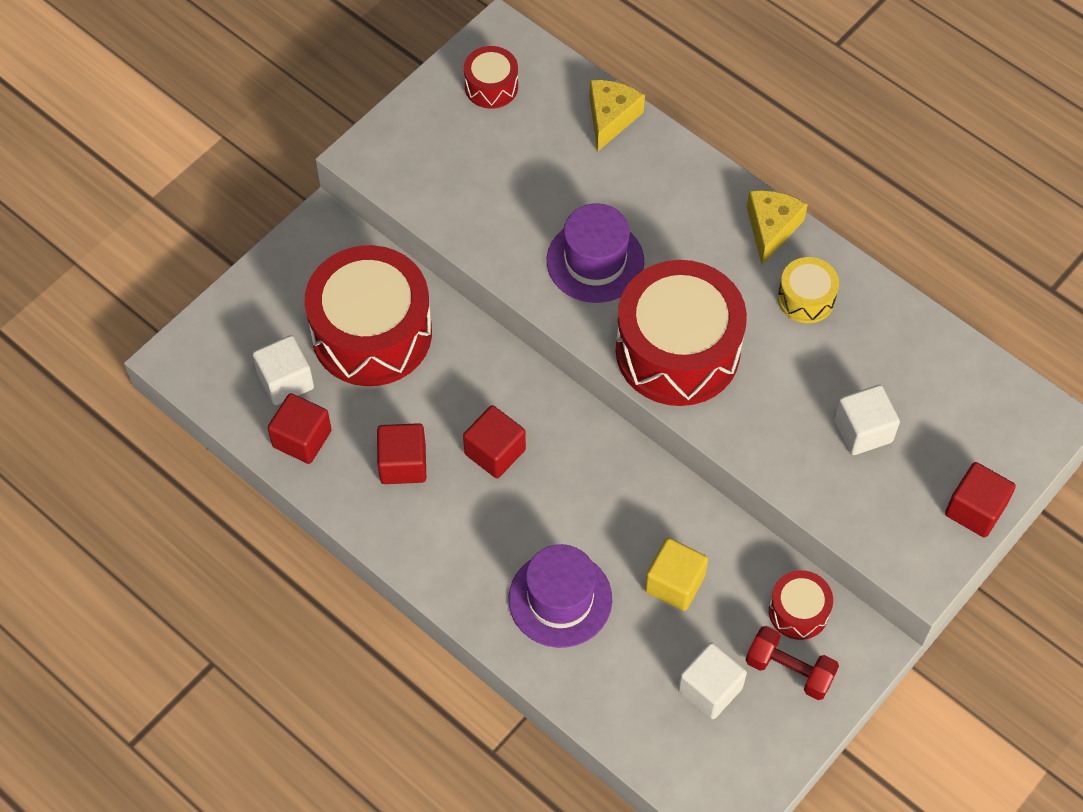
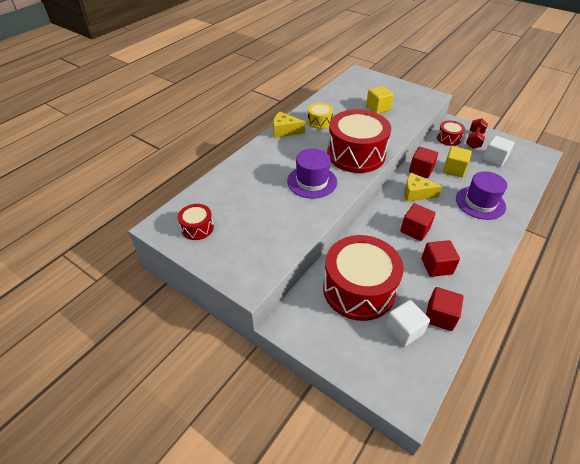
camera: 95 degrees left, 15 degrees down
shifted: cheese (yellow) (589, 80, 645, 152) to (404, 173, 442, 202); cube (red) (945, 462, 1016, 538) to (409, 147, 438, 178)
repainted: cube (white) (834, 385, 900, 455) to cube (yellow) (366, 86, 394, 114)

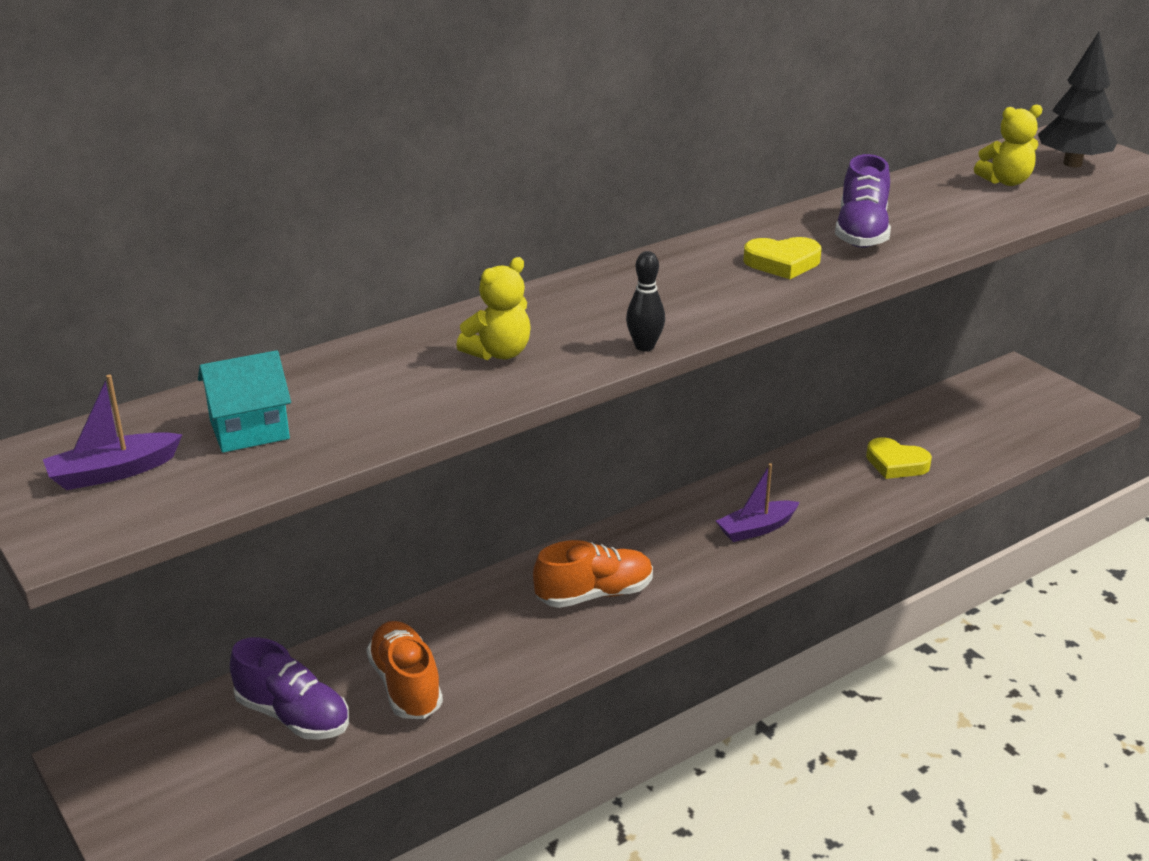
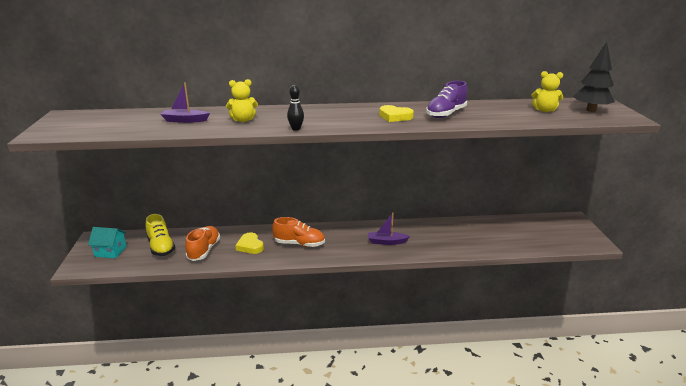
camera: 30 degrees right, 5 degrees down
shifted: boat (purple) (43, 375, 183, 490) to (160, 82, 210, 123); house (turquoise) (198, 350, 291, 453) to (88, 227, 127, 259); heart (yellow) (866, 437, 932, 479) to (235, 233, 264, 254)
repainted: shoe (purple) (230, 637, 349, 740) to shoe (yellow) (145, 214, 175, 256)

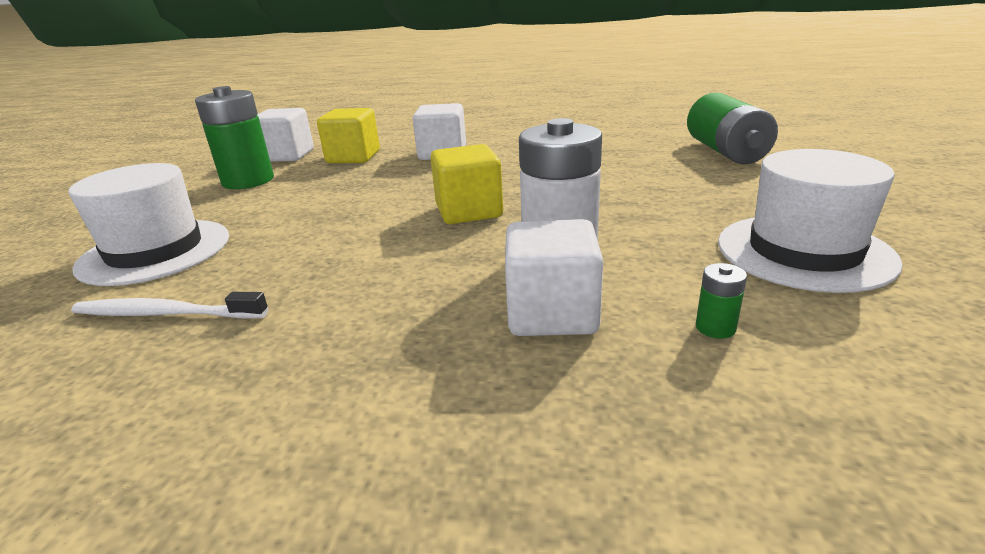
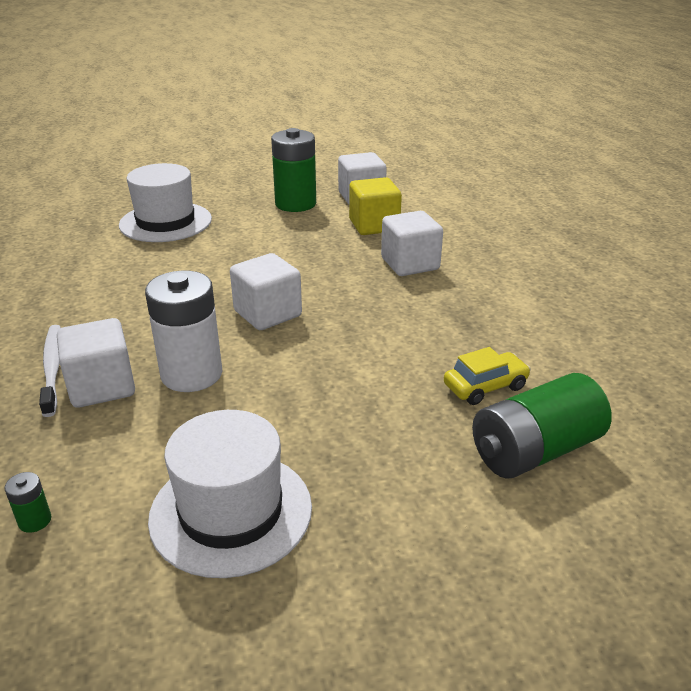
camera: 65 degrees right, 5 degrees up
new: car (yellow) (444, 347, 531, 405)
shifted: toothbrush (white) (71, 292, 268, 319) to (39, 325, 61, 417); battery (green) (696, 263, 747, 339) to (4, 472, 51, 533)
repainted: cube (yellow) (430, 144, 503, 224) to cube (white) (230, 253, 302, 330)

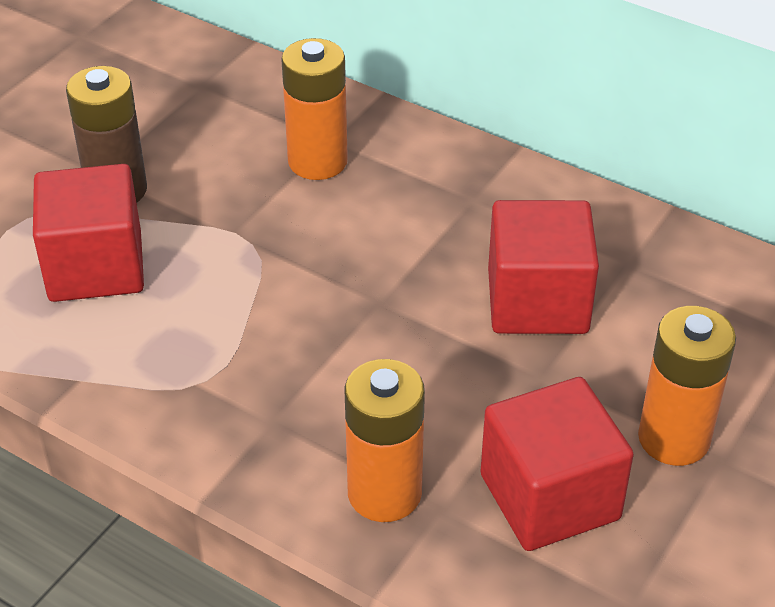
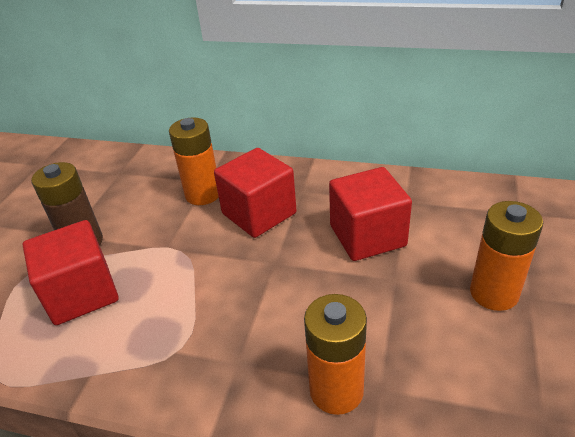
camera: 15 degrees left, 5 degrees down
shifted: cube (red) (481, 377, 634, 551) to (214, 148, 297, 238)

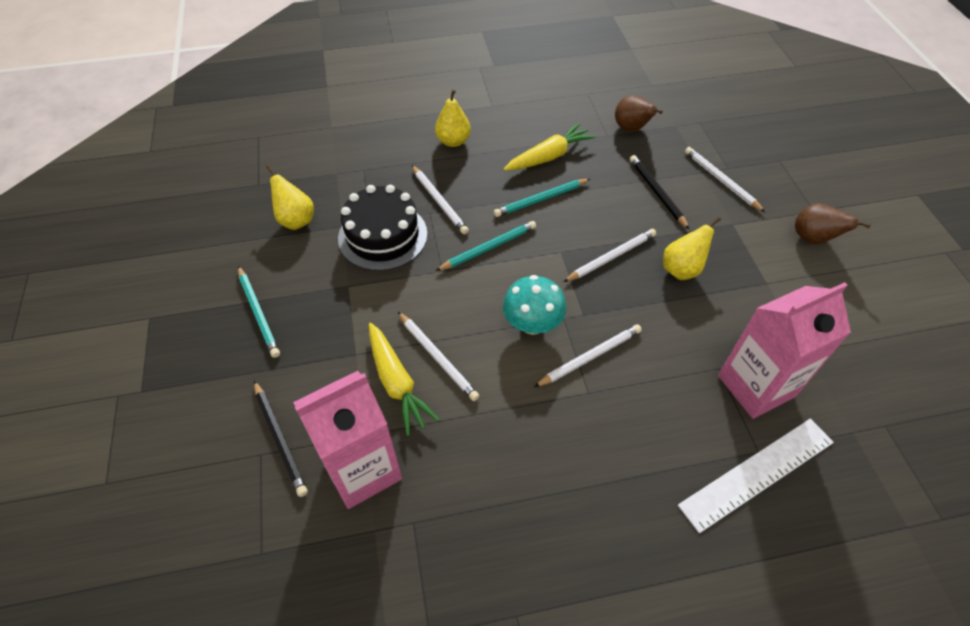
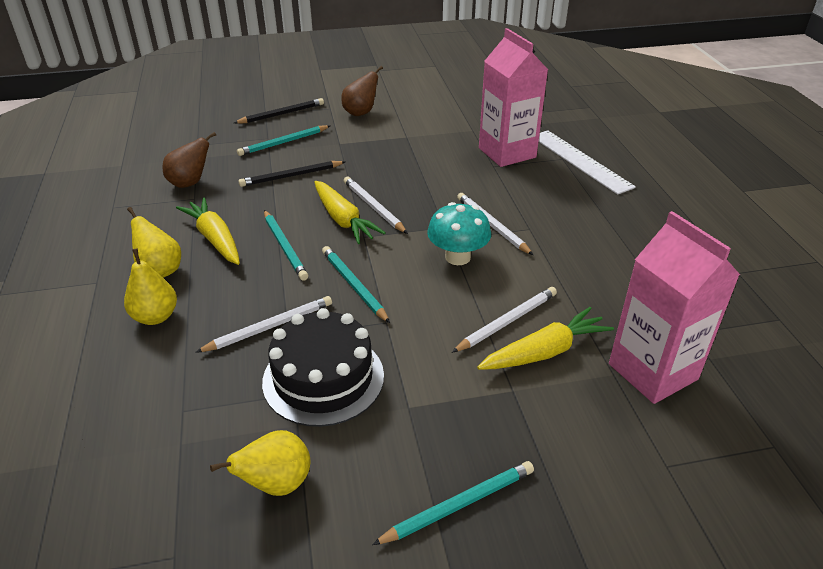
camera: 90 degrees left, 15 degrees down
new: carrot (yellow) (314, 181, 386, 244)
shifted: pencil (black) (254, 381, 308, 497) to (234, 98, 324, 124); pear (yellow) (663, 217, 721, 280) to (127, 207, 181, 278)
repainted: pencil (white) (685, 147, 765, 212) to pencil (turquoise) (237, 125, 330, 156)

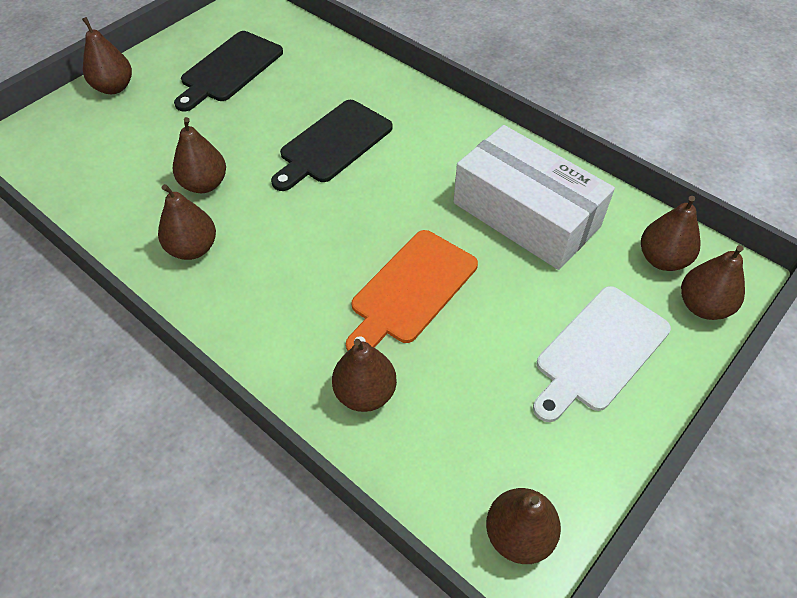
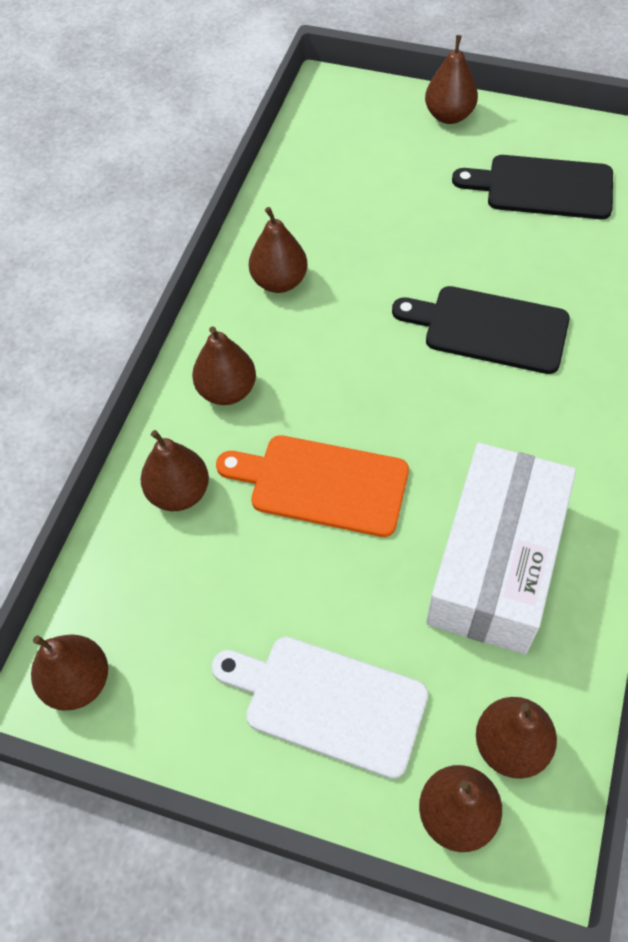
camera: 70 degrees right, 5 degrees up
shifted: pear (brown) (173, 117, 226, 193) to (192, 326, 256, 405)

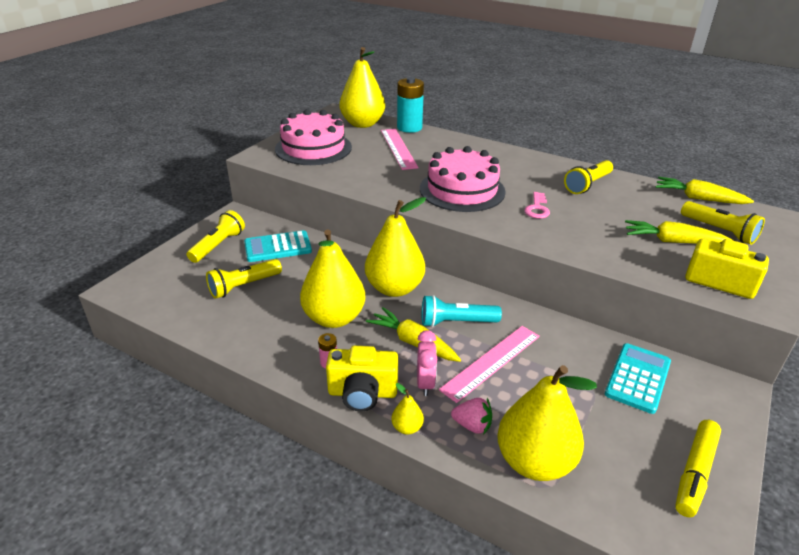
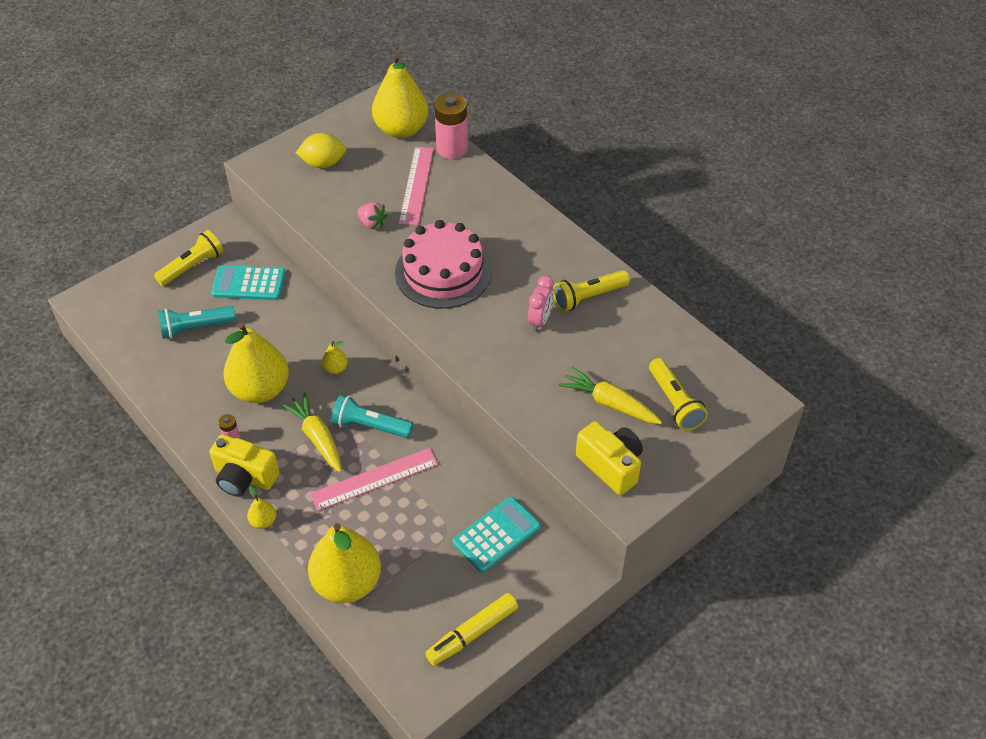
camera: 20 degrees right, 15 degrees up
gone: key (pink) (524, 192, 550, 219); carrot (yellow) (655, 177, 754, 204)
shifted: clock (pink) (417, 330, 437, 396) to (528, 276, 554, 332); strawberry (pink) (451, 398, 492, 434) to (357, 202, 388, 230)
swapped: cake (pink) (275, 109, 352, 165) to lemon (yellow) (296, 133, 346, 168)
repainted: flashlight (yellow) (206, 259, 282, 299) to flashlight (turquoise) (158, 306, 236, 339); battery (turquoise) (397, 77, 424, 133) to battery (pink) (434, 94, 468, 159)
scaled: pear (yellow) (365, 197, 426, 297) = (322, 341, 348, 374) x0.41

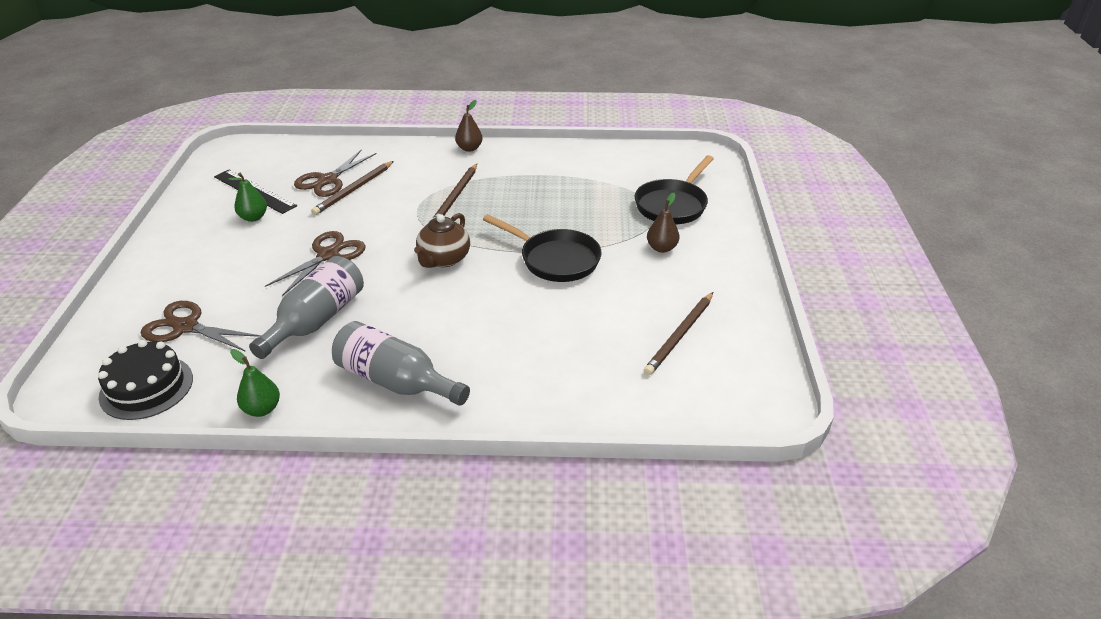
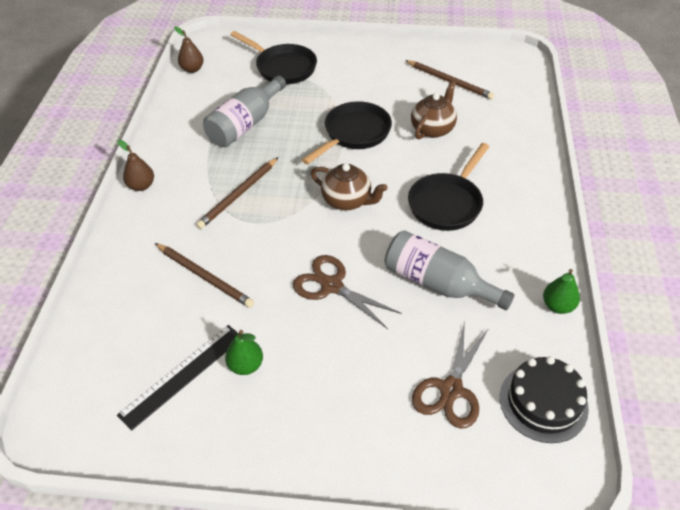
camera: 85 degrees left, 10 degrees up
gone: scissors (brown) (294, 149, 377, 197)
new: pan (black) (408, 143, 489, 231); teapot (brown) (411, 81, 457, 139)
shifted: bottle (grey) (332, 321, 470, 406) to (203, 76, 286, 147); pear (brown) (647, 193, 679, 253) to (174, 26, 204, 73)
rotated: pencil (brown) (432, 164, 477, 219) = (196, 157, 278, 229) 105 degrees clockwise

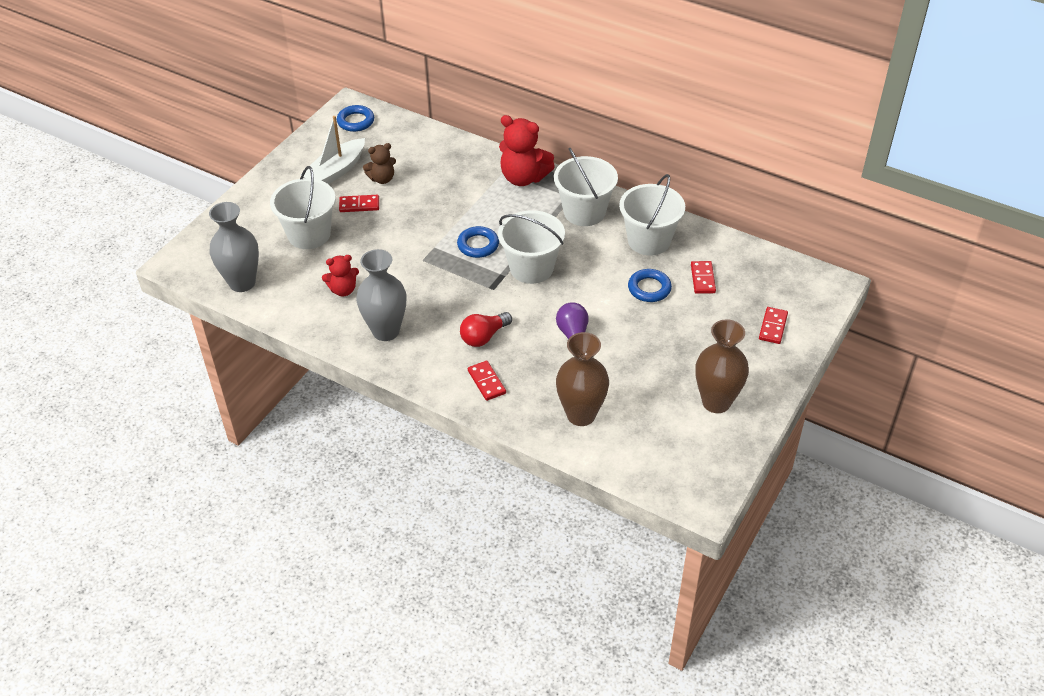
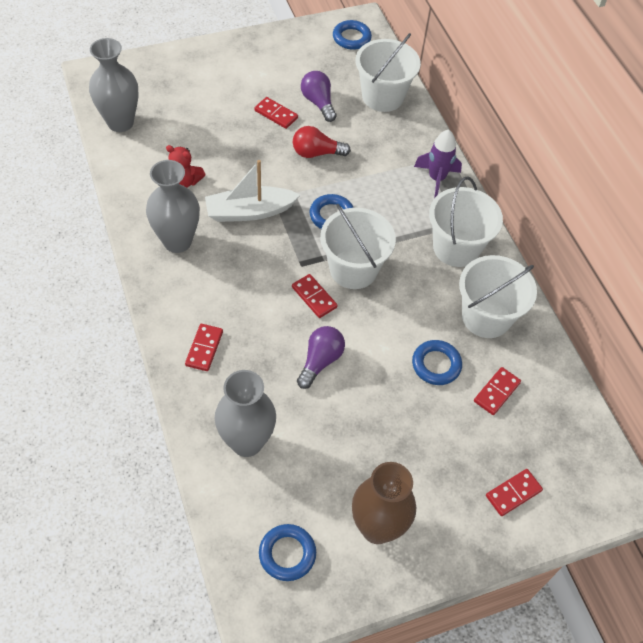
camera: 35 degrees right, 10 degrees up
new: ring (blue) (259, 524, 316, 581); domino (red) (292, 274, 338, 318)
shifted: bucket (white) (270, 166, 336, 249) to (356, 33, 421, 112); boat (white) (300, 116, 365, 184) to (205, 160, 300, 222); light bulb (red) (460, 312, 512, 347) to (293, 126, 351, 158)
swapped: teddy bear (brown) (363, 143, 396, 184) to light bulb (purple) (301, 71, 337, 122); teddy bear (red) (499, 115, 555, 186) to rocket (purple) (414, 130, 462, 198)
repainted: vase (brown) (556, 332, 609, 426) to vase (grey) (215, 370, 276, 457)

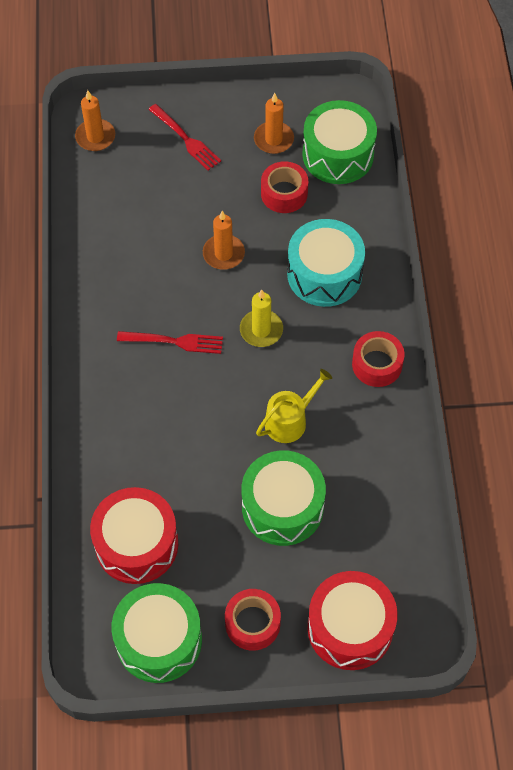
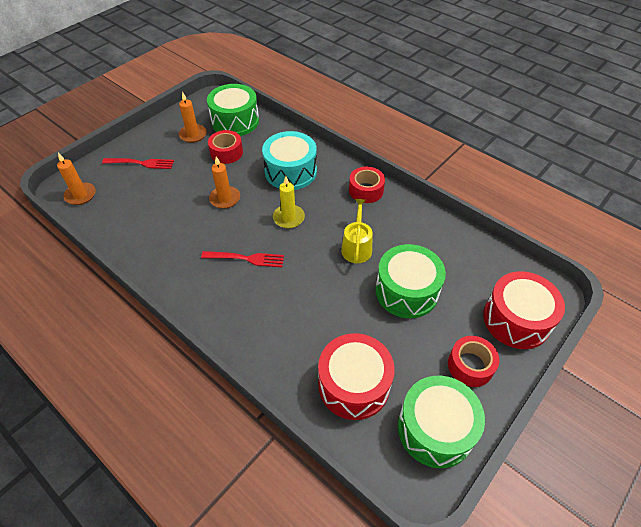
camera: 45 degrees left, 10 degrees down
rotated: fork (red) (117, 331, 223, 354) = (201, 251, 284, 267) 45 degrees clockwise

